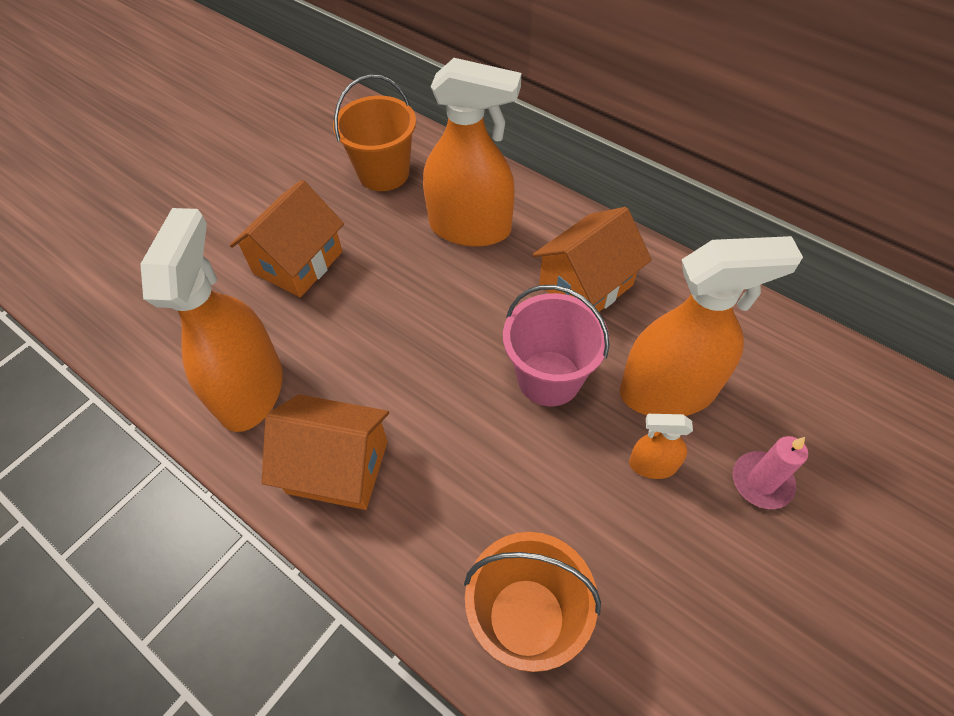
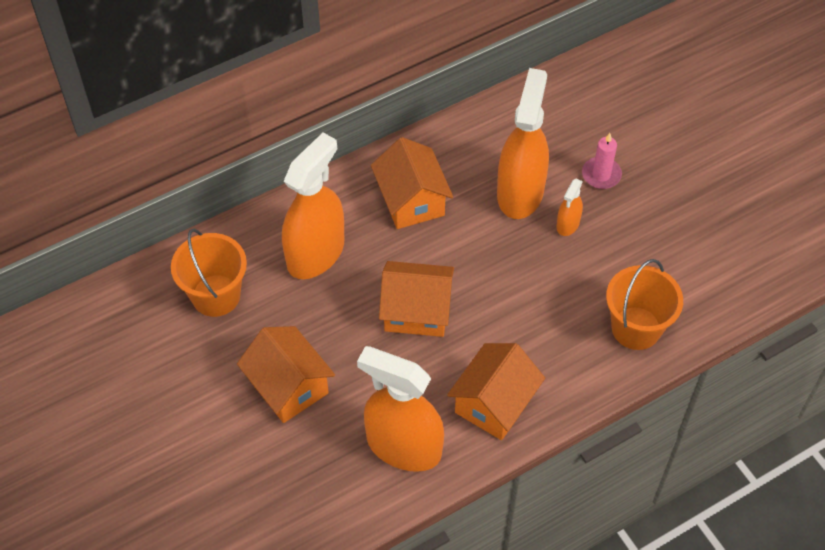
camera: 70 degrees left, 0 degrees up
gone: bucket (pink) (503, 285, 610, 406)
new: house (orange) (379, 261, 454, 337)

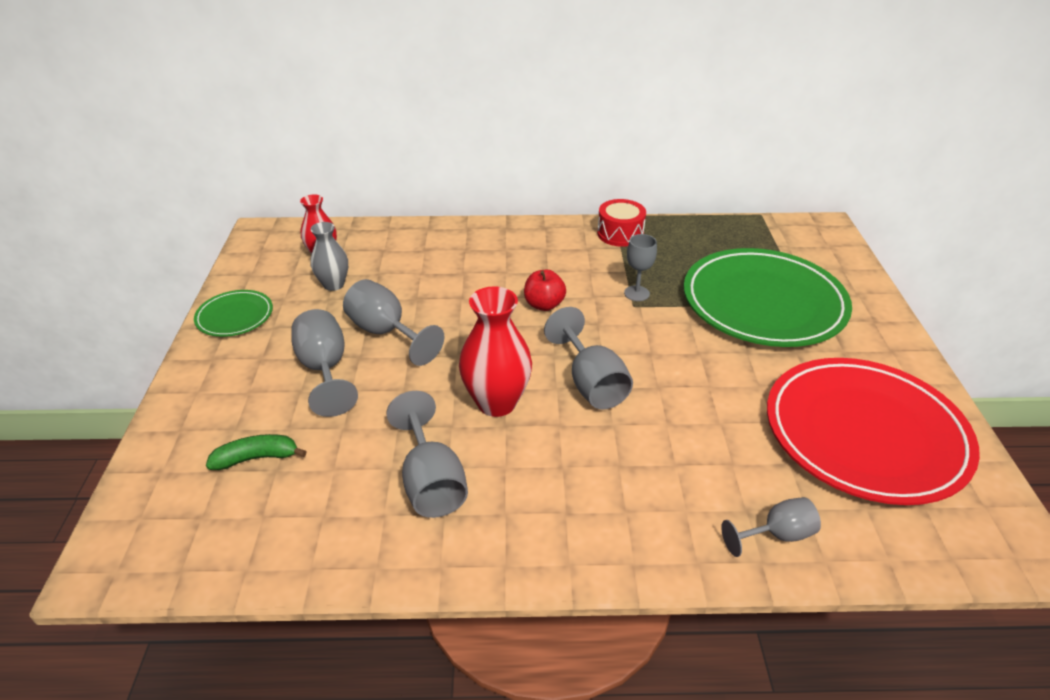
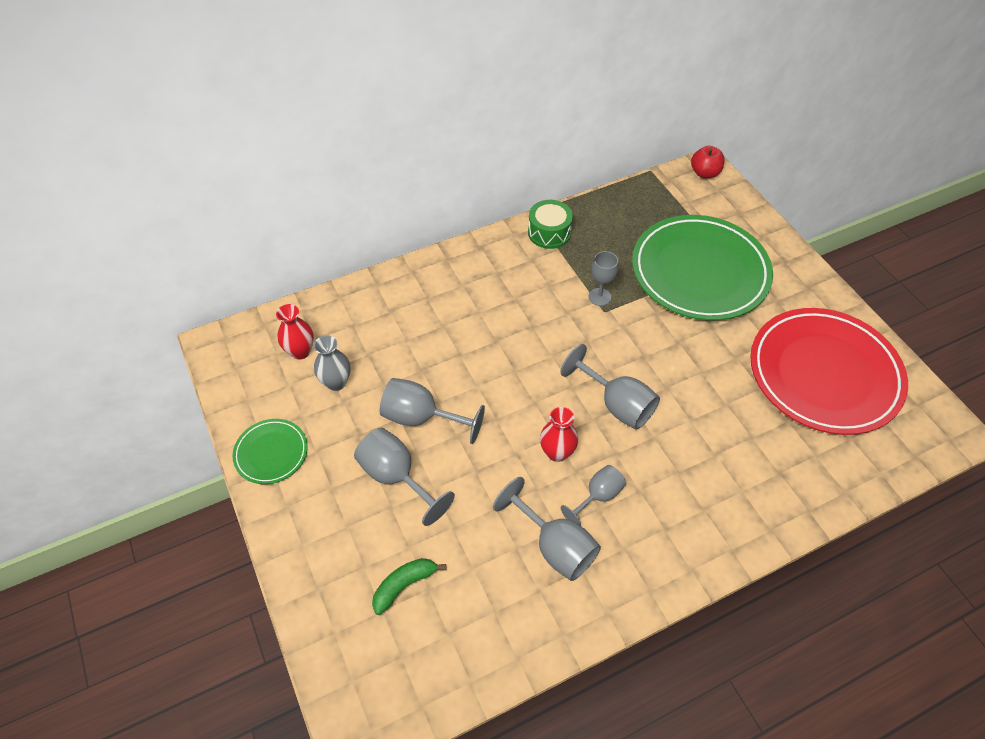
camera: 25 degrees left, 15 degrees up
shifted: apple (red) (524, 270, 566, 311) to (691, 146, 725, 178); goblet (grey) (721, 497, 821, 557) to (561, 465, 626, 526)
repainted: drum (red) (597, 199, 646, 247) to drum (green) (528, 200, 573, 249)
scaled: vase (red) (459, 286, 532, 417) = (540, 407, 578, 462) x0.62

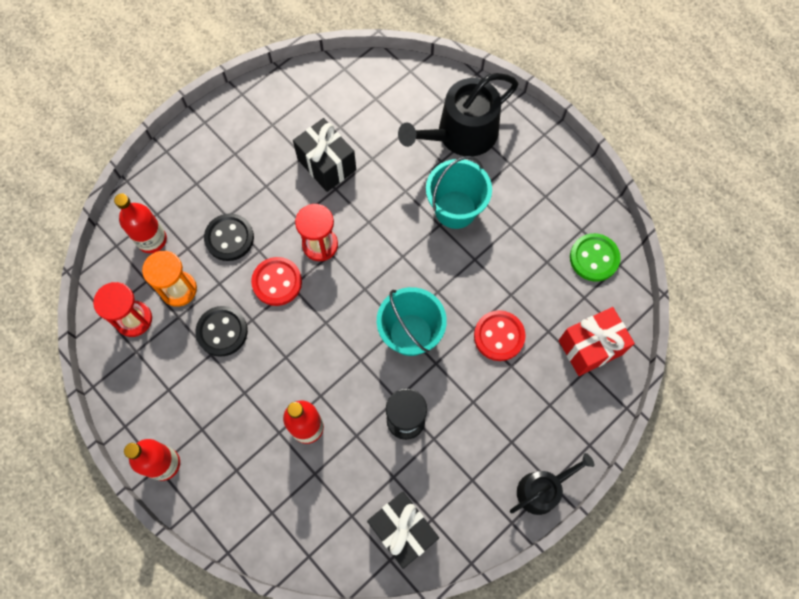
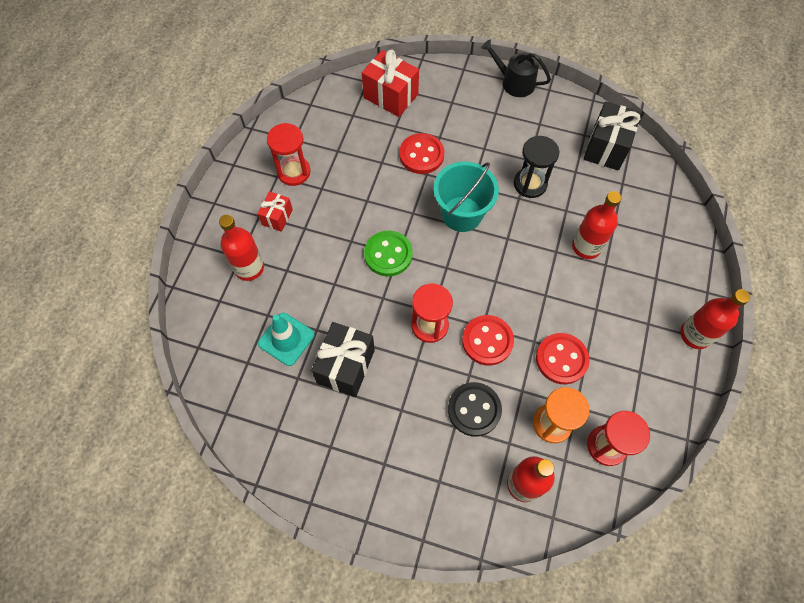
camera: 120 degrees left, 5 degrees down
gone: bucket (turquoise) (426, 156, 492, 229)
new: gift (red) (257, 191, 293, 232); traffic cone (turquoise) (258, 313, 315, 366); hourglass (red) (267, 123, 310, 186)
shifted: button (green) (570, 233, 621, 281) to (364, 231, 413, 277)
swapped: watering can (black) (398, 73, 518, 157) to bottle (red) (219, 215, 264, 281)
repainted: button (black) (195, 306, 248, 357) to button (red) (536, 333, 590, 384)

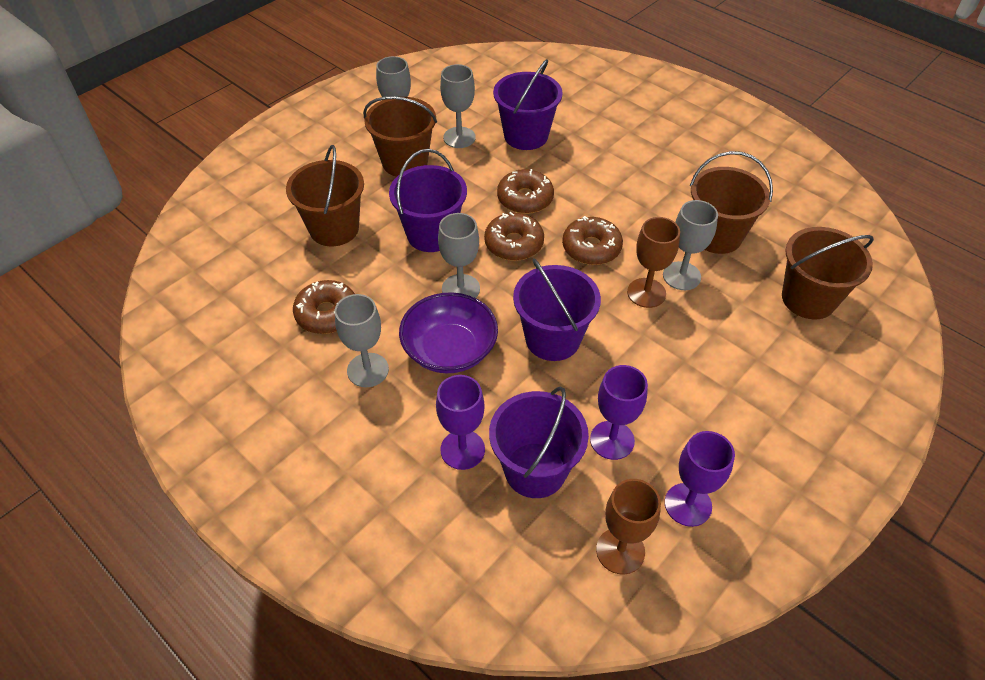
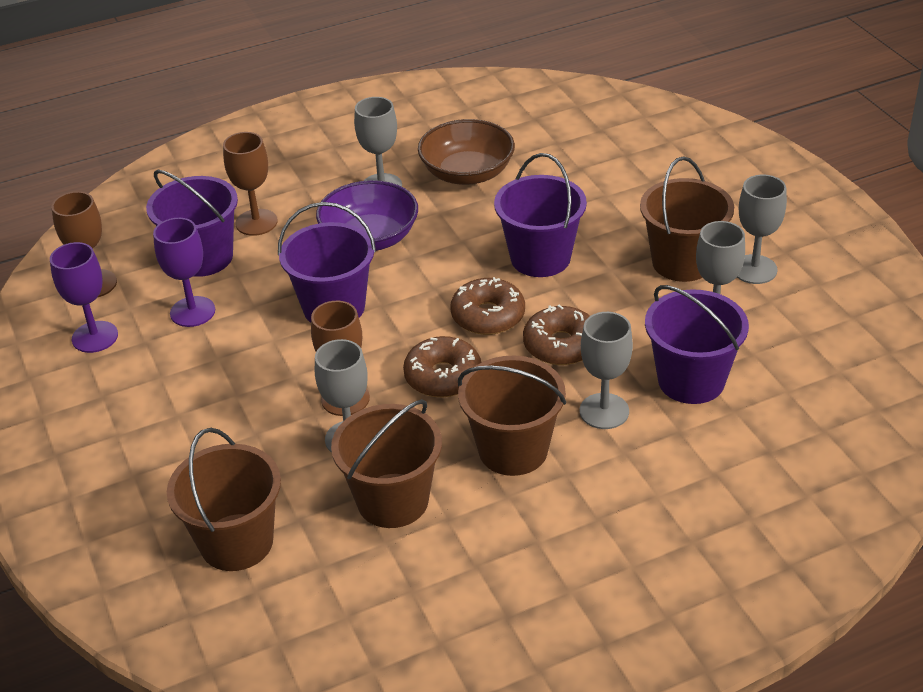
camera: 115 degrees right, 10 degrees down
shifted: bucket (brown) (286, 145, 364, 246) to (458, 356, 566, 476); goblet (grey) (438, 213, 480, 298) to (580, 312, 633, 429)
swapped: donut (brown) (293, 280, 355, 334) to bowl (brown) (418, 119, 515, 185)
repainted: goblet (purple) (436, 375, 485, 470) to goblet (brown) (223, 132, 278, 236)

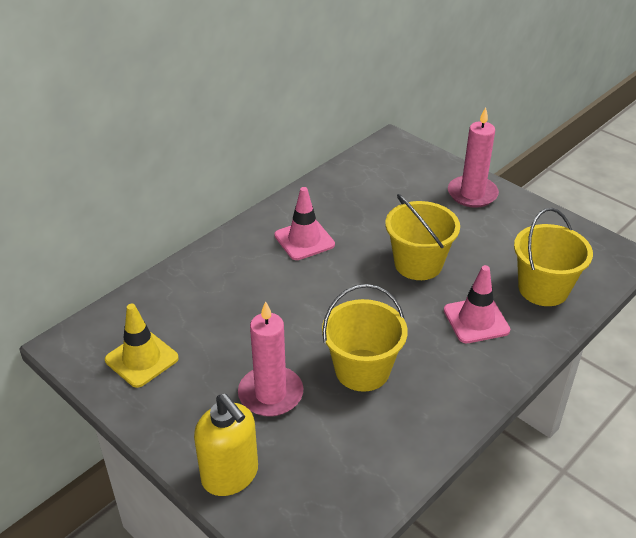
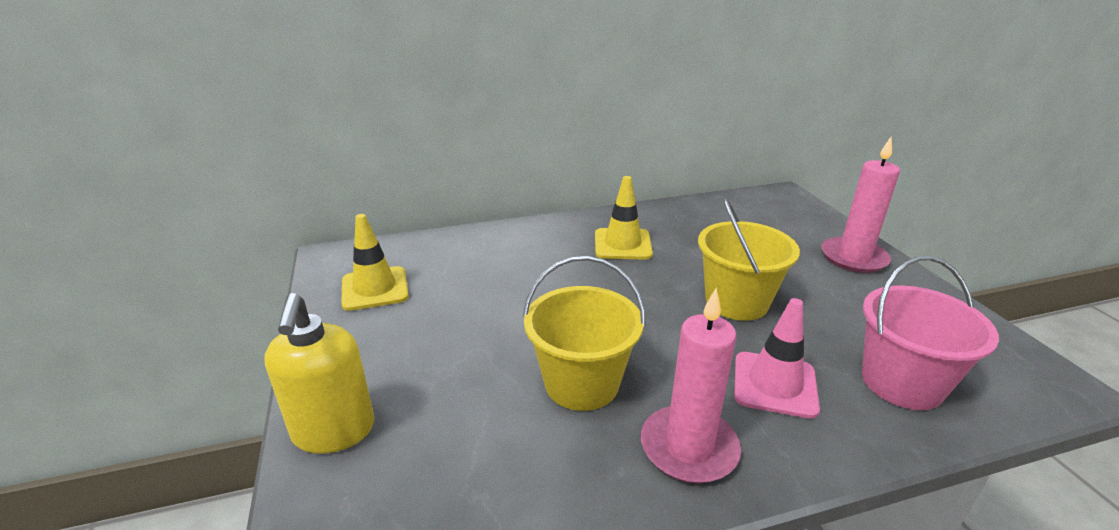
camera: 30 degrees right, 10 degrees down
shifted: candle (pink) (238, 301, 304, 417) to (641, 289, 741, 483)
repainted: traffic cone (pink) (274, 187, 335, 260) to traffic cone (yellow) (595, 176, 653, 259); bucket (yellow) (514, 208, 593, 306) to bucket (pink) (862, 256, 999, 410)

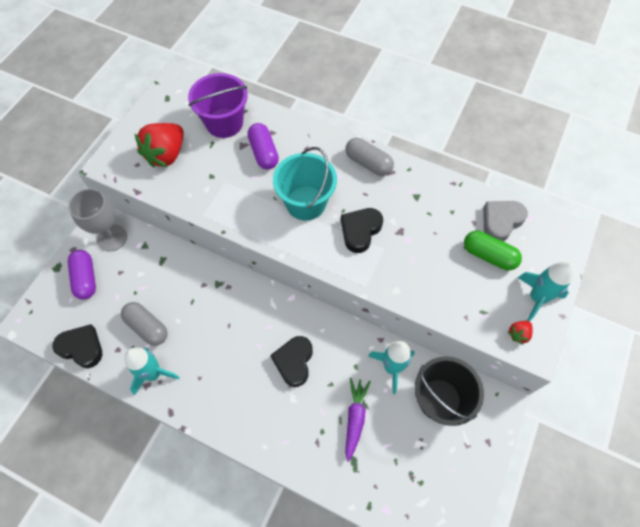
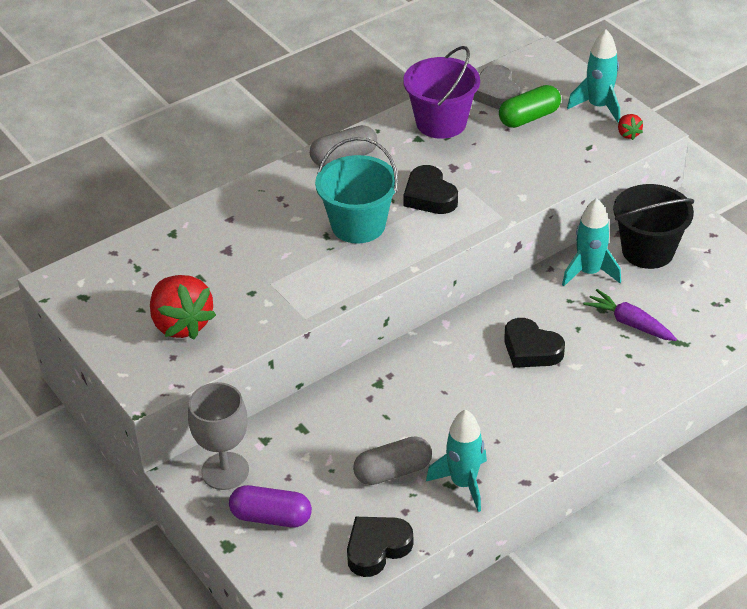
camera: 60 degrees left, 20 degrees down
gone: capsule (purple) (247, 123, 279, 170)
shifted: bucket (purple) (188, 73, 248, 138) to (403, 46, 480, 139)

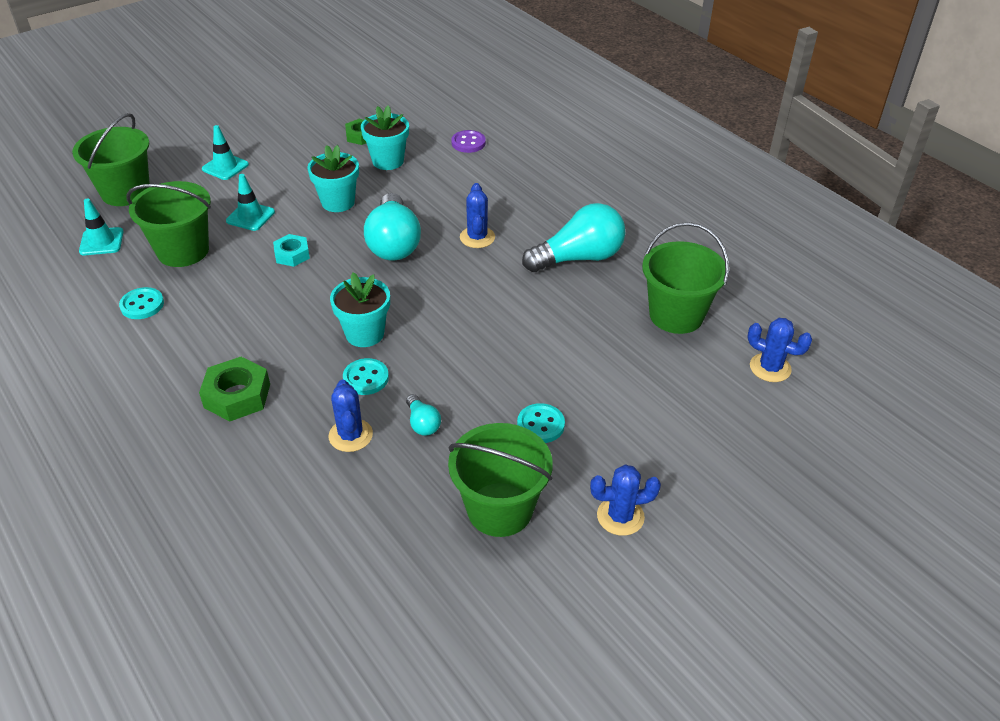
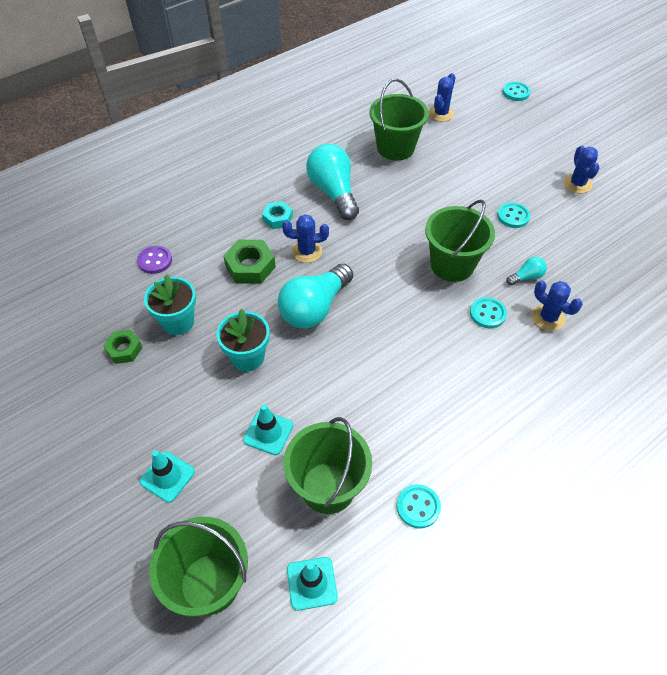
camera: 90 degrees left, 10 degrees up
gone: flower pot (turquoise) (330, 272, 390, 347)
new: button (turquoise) (502, 82, 531, 101)
shifted: nut (green) (199, 357, 270, 422) to (223, 240, 276, 284); nut (turquoise) (273, 234, 310, 267) to (262, 201, 293, 229); bucket (green) (448, 423, 553, 537) to (425, 200, 495, 282)
rotated: cactus (blue) (329, 380, 373, 452) = (532, 280, 582, 331) 60 degrees clockwise; light bulb (turquoise) (364, 193, 421, 261) = (278, 264, 353, 329) 135 degrees clockwise

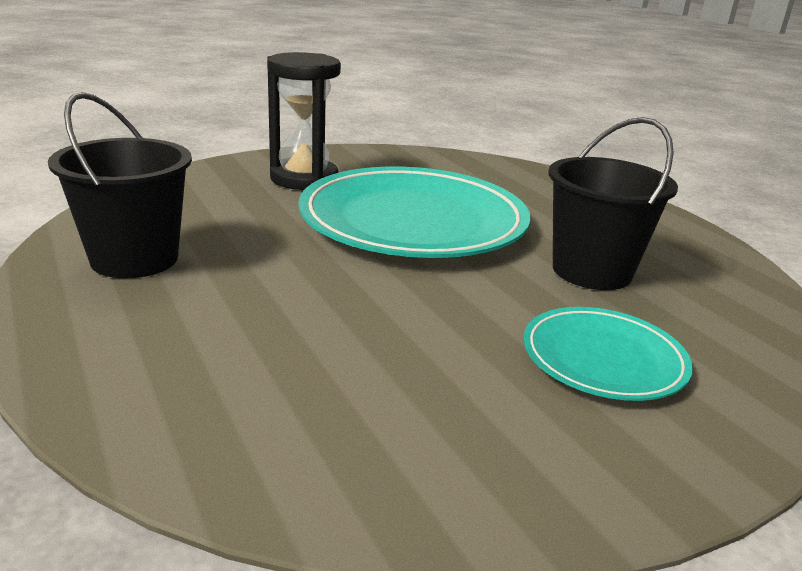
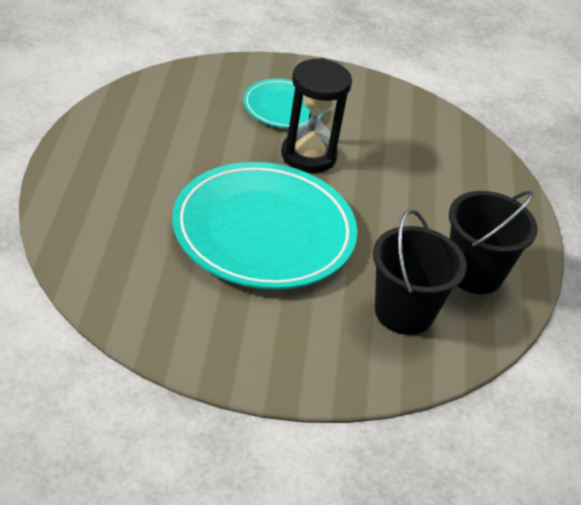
camera: 150 degrees left, 15 degrees up
shifted: hourglass (black) (267, 52, 341, 190) to (281, 58, 352, 173); bucket (black) (548, 117, 678, 290) to (373, 209, 467, 335)

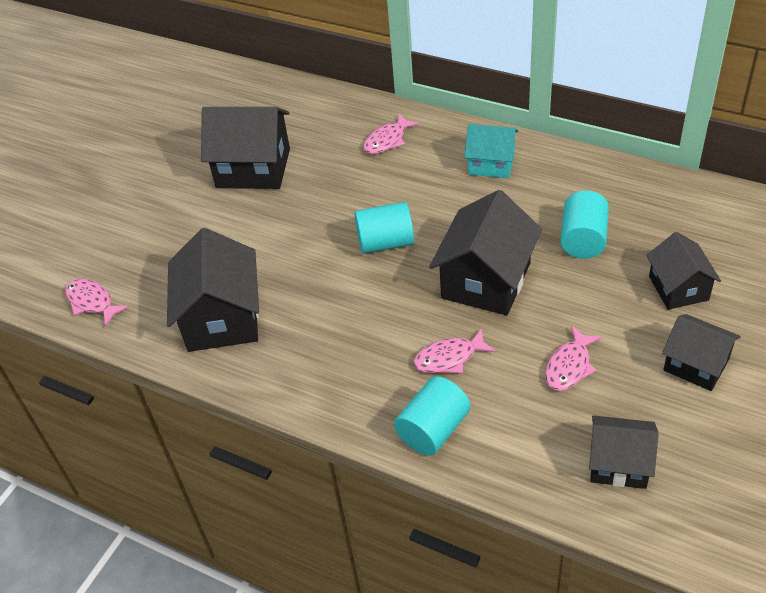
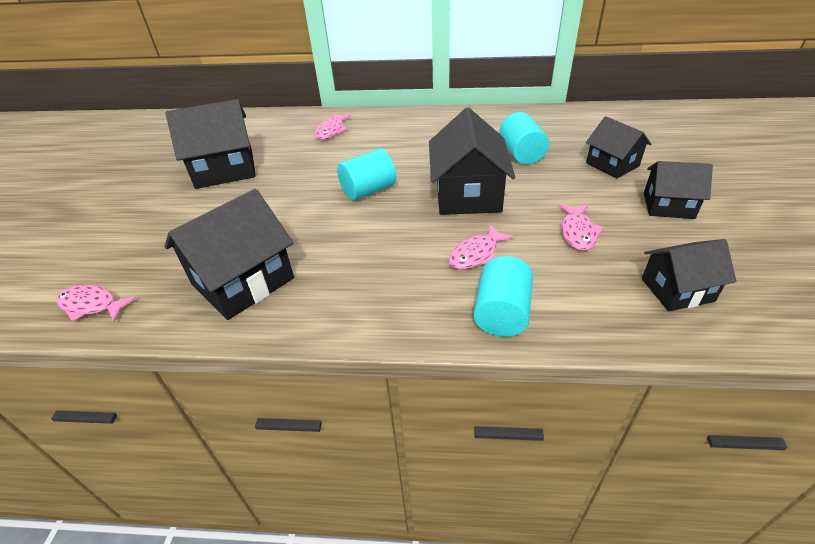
camera: 25 degrees left, 5 degrees down
gone: house (turquoise) (464, 124, 518, 178)
rotated: house (black) (167, 228, 259, 352) = (164, 189, 294, 320) 75 degrees clockwise

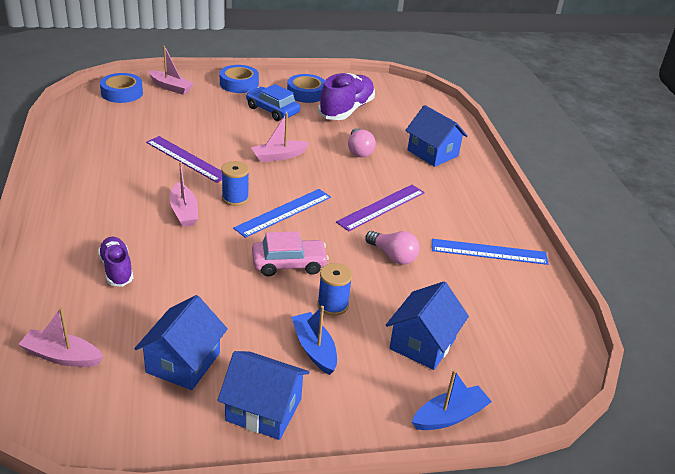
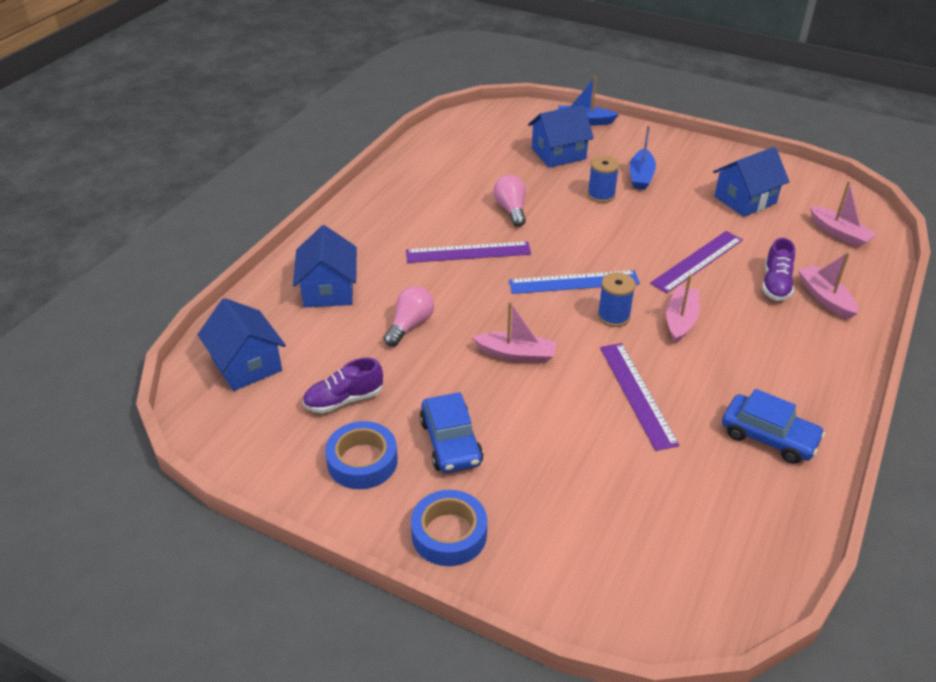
camera: 140 degrees left, 5 degrees up
gone: tape (blue) (100, 73, 143, 103); car (pink) (252, 231, 329, 277); ruler (blue) (432, 239, 549, 265)
new: ruler (purple) (650, 231, 743, 293); car (blue) (722, 389, 825, 464)
shifted: boat (pink) (149, 46, 194, 94) to (798, 252, 858, 320); house (blue) (218, 351, 310, 440) to (197, 298, 286, 391)
scaled: shoe (purple) (318, 73, 375, 120) = (303, 357, 383, 413) x0.59

